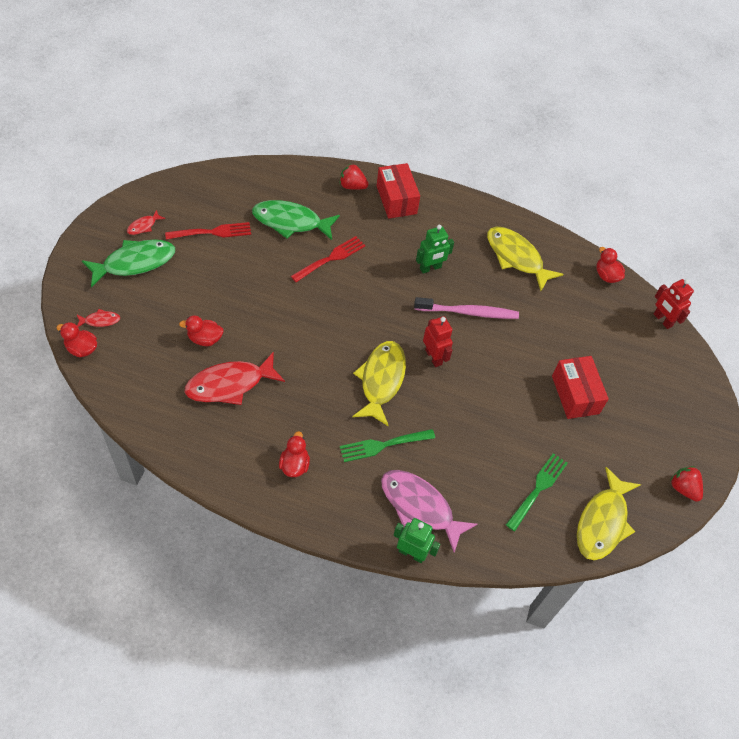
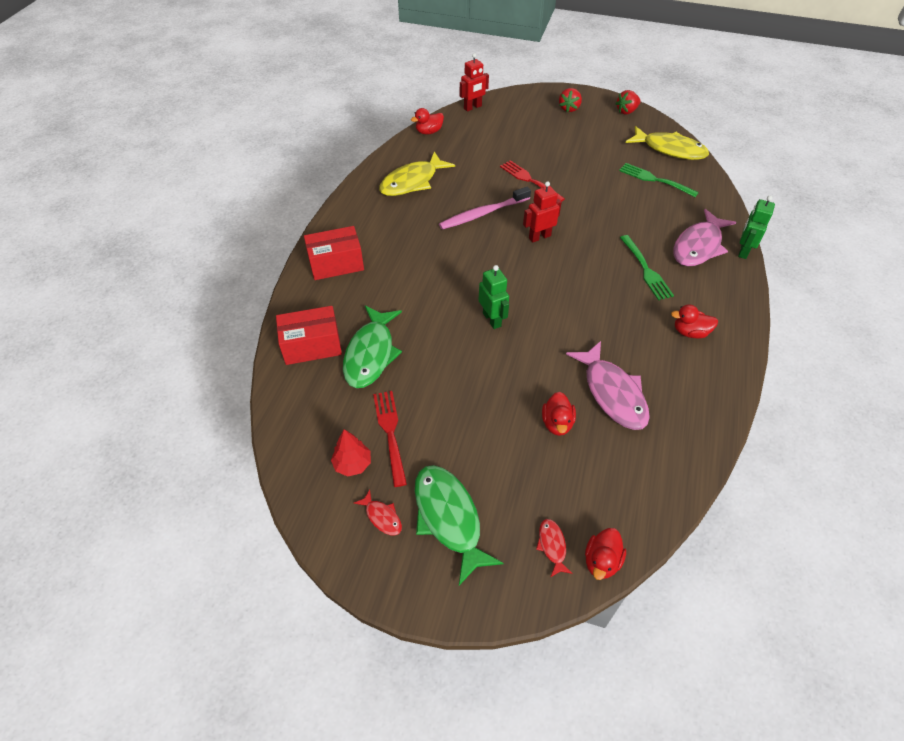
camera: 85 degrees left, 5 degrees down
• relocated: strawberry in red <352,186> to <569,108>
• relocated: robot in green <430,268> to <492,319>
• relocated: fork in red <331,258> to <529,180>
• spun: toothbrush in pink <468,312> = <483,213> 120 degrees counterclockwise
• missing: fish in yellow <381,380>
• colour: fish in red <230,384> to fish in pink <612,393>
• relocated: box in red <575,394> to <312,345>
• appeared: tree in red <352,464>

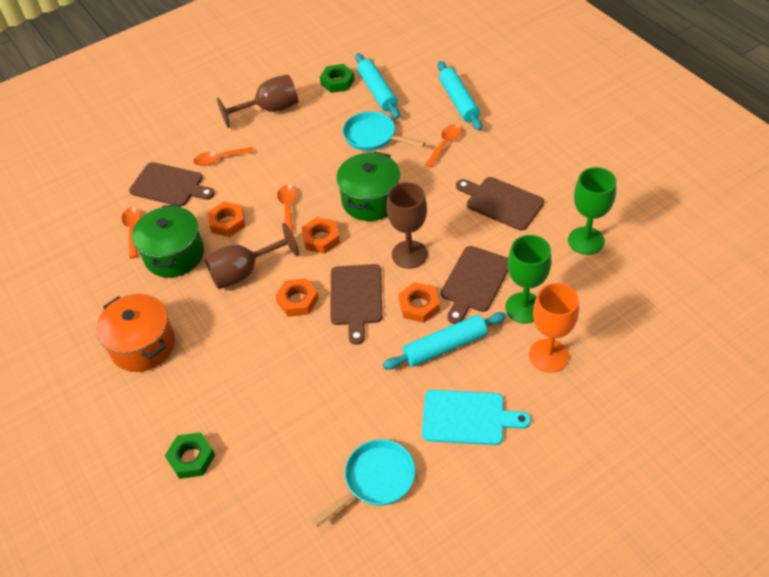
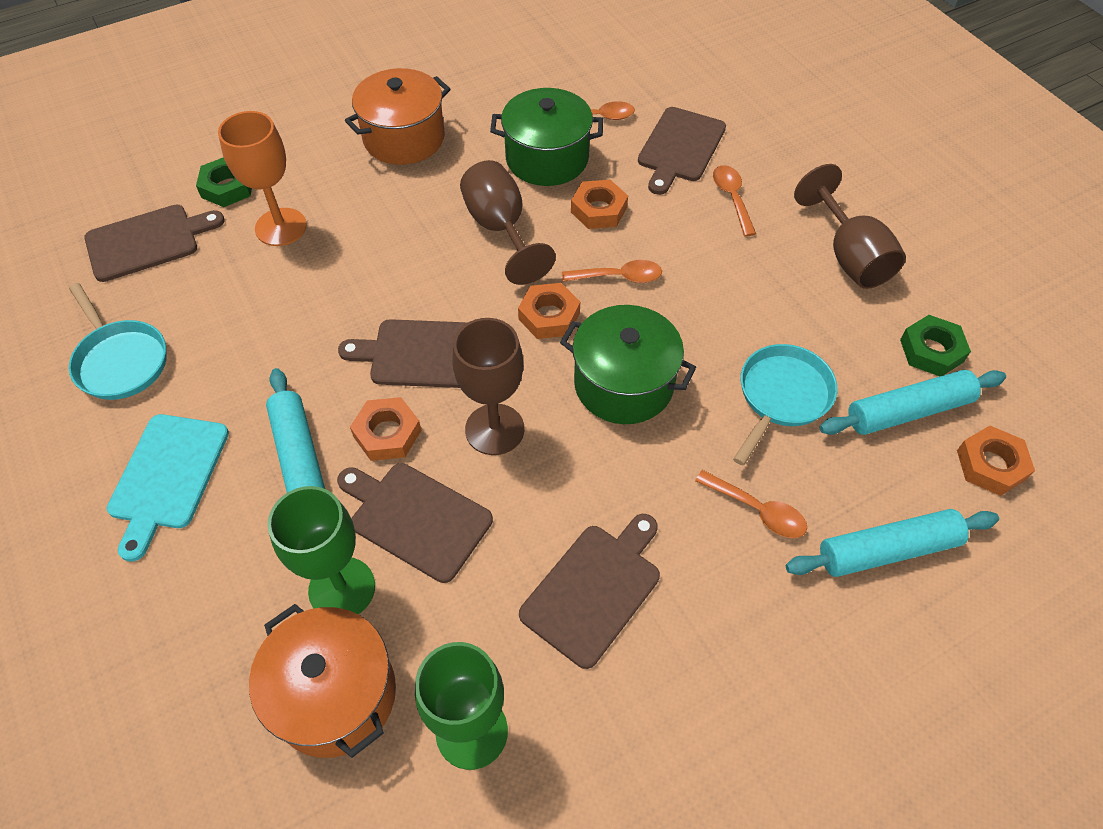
camera: 90 degrees right, 5 degrees up
• relocated: nut in orange <297,301> to <990,465>
• relocated: goblet in orange <548,355> to <281,227>
• appeared: cutting board in brown <147,241>
• appeared: pot in orange <335,695>

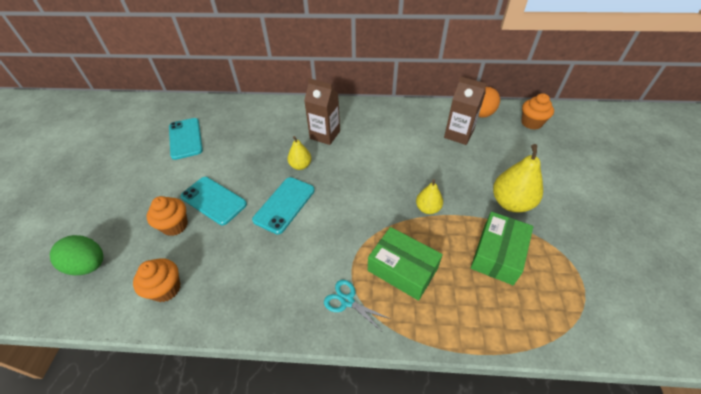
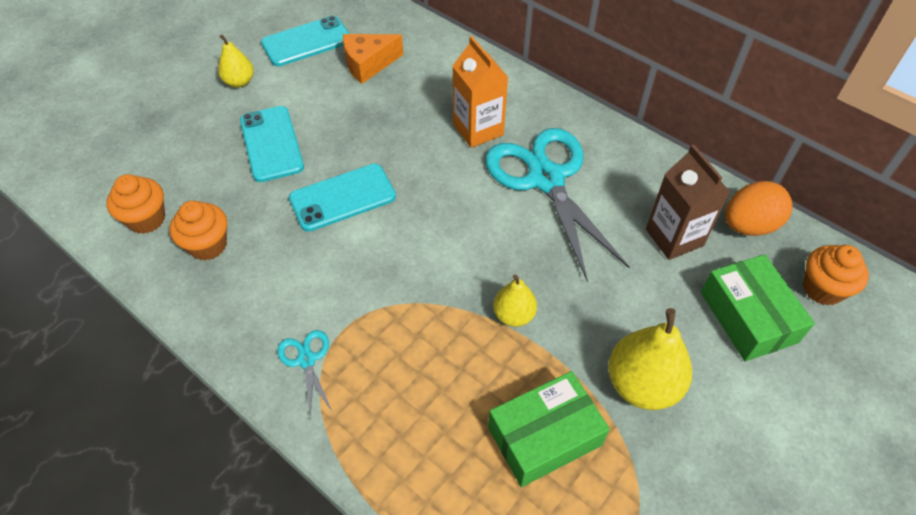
camera: 35 degrees right, 5 degrees up
• colour: carton in brown <325,135> to carton in orange <478,129>
• spun: phone in turquoise <185,138> = <306,42> 45 degrees clockwise
• relocated: pear in yellow <300,165> to <239,82>
• relocated: cupcake in orange <175,225> to <208,245>
• relocated: box in green <402,269> to <748,317>
• missing: egg in green <89,265>
• appeared: cheese in orange <368,64>
• appeared: scissors in turquoise <546,179>

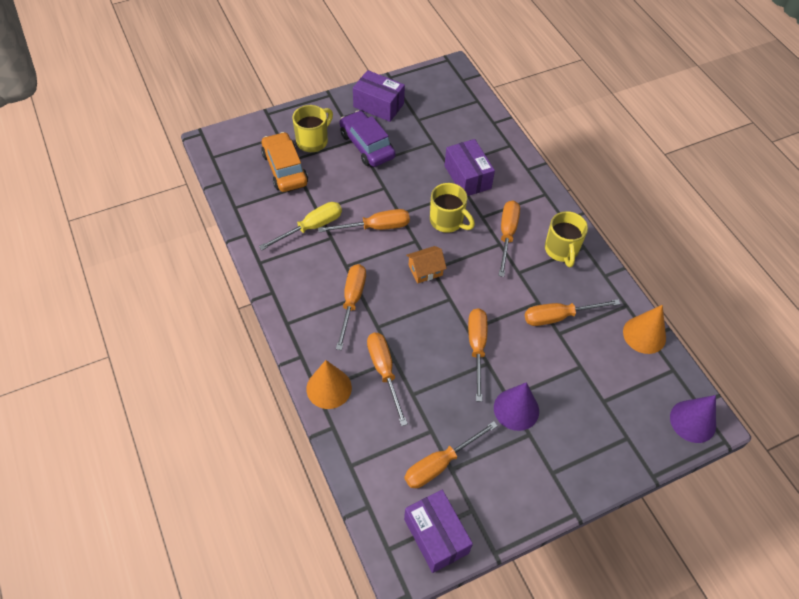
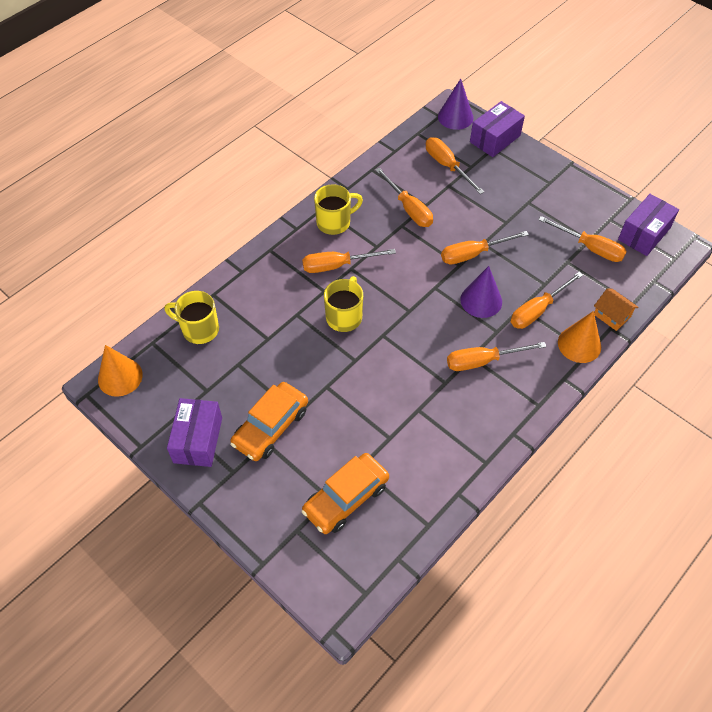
camera: 110 degrees left, 0 degrees up
• relocated: mug in yellow <313,141> to <199,329>
• colour: car in purple <367,145> to car in orange <270,427>
• relocated: box in purple <467,177> to <495,139>
• missing: screwdriver in yellow <311,227>
• relocated: screwdriver in orange <375,227> to <447,166>
• relocated: house in orange <425,270> to <612,315>
• relocated: cone in orange <644,335> to <120,377>
• relocated: cone in purple <516,409> to <481,300>

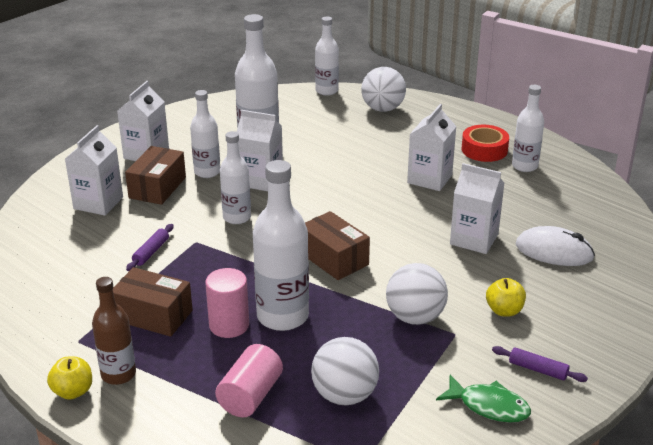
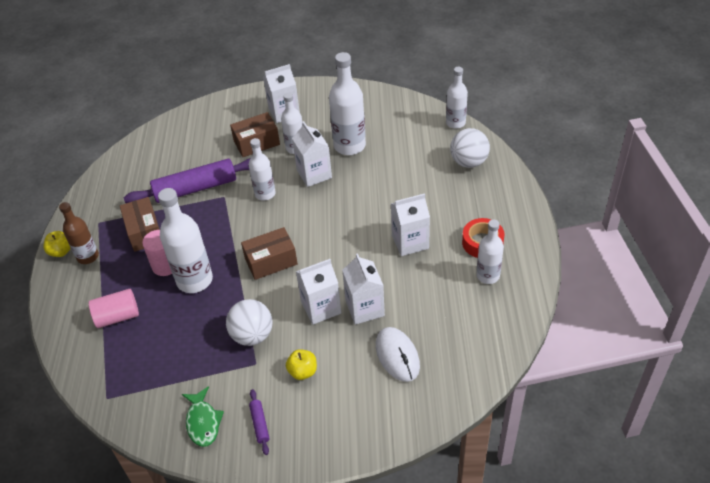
camera: 50 degrees right, 15 degrees up
• relocated: carton in white <98,203> to <321,307>
• spun: box in brown <334,258> = <271,261> 60 degrees clockwise
• size: rolling pin in purple <151,252> = <195,188> x2.37
• missing: ball in white <344,395>

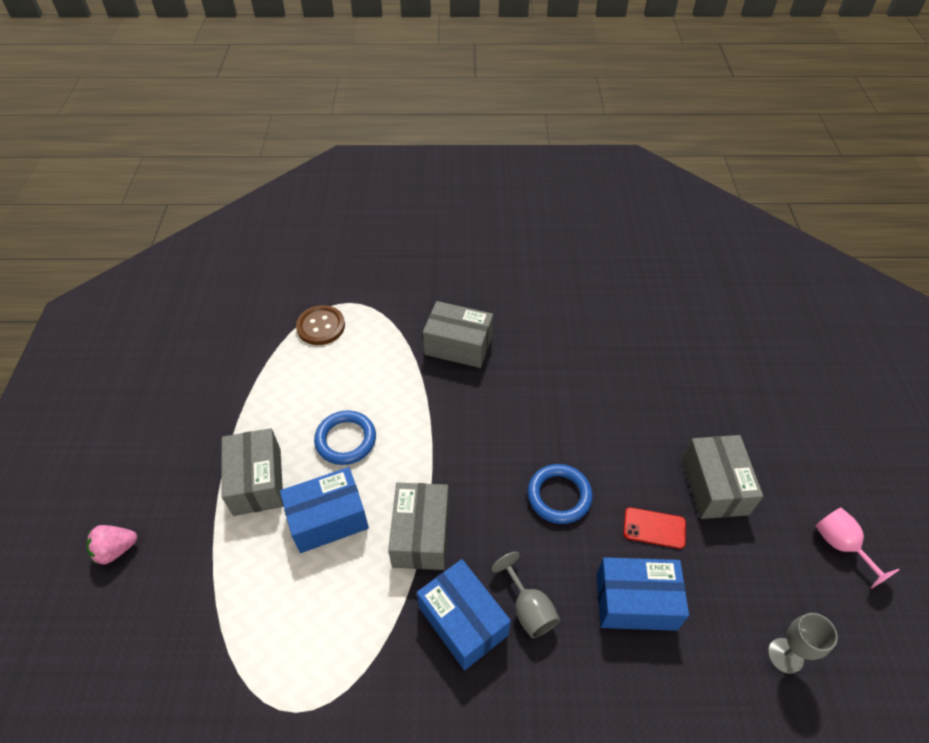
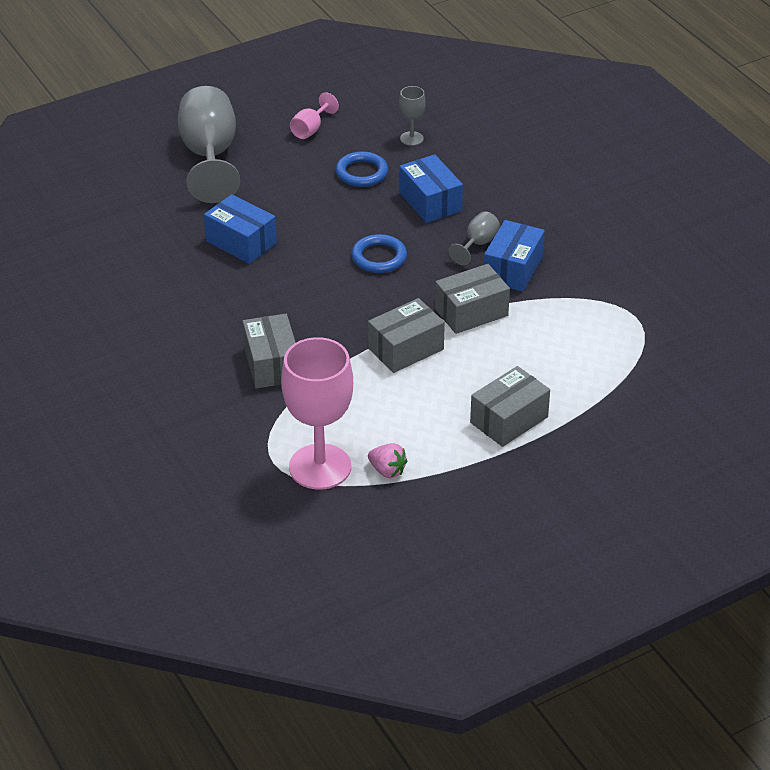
camera: 120 degrees left, 10 degrees down
• exchanged: button in brown <321,326> to goblet in pink <320,467>
• relocated: ring in blue <346,440> to <361,173>
• relocated: box in grey <714,486> to <406,349>
• relocated: box in blue <328,519> to <241,242>
• missing: phone in red <654,528>
• relocated: strawberry in pink <116,550> to <387,471>
• appeared: goblet in grey <209,156>

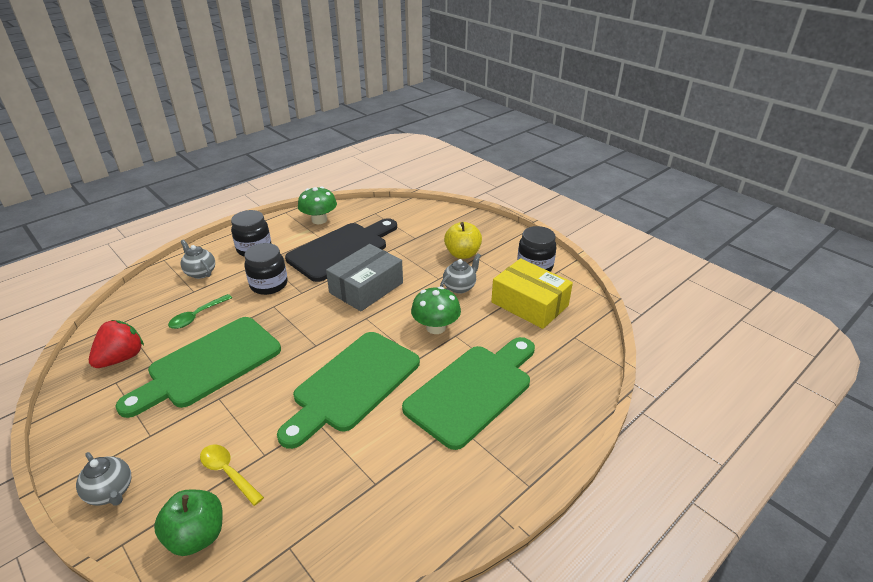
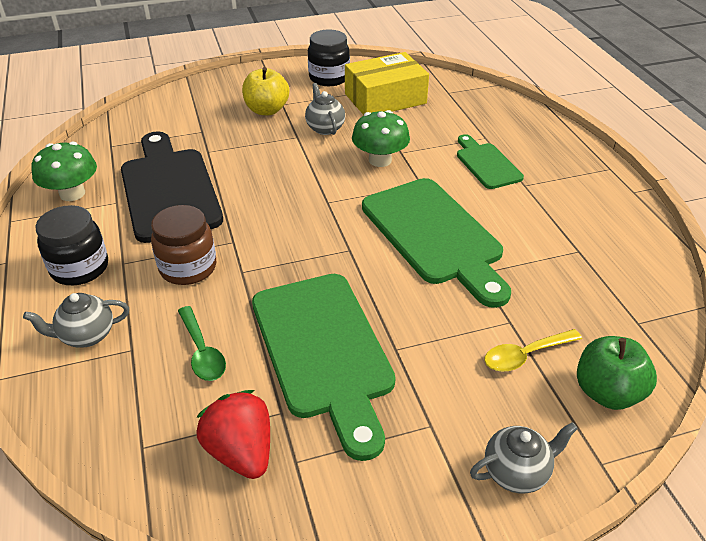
camera: 65 degrees left, 5 degrees up
• colour: jar in black <269,284> to jar in brown <188,268>
• missing: box in grey <366,288>
• size: cutting board in green <473,390> = <486,164> x0.54

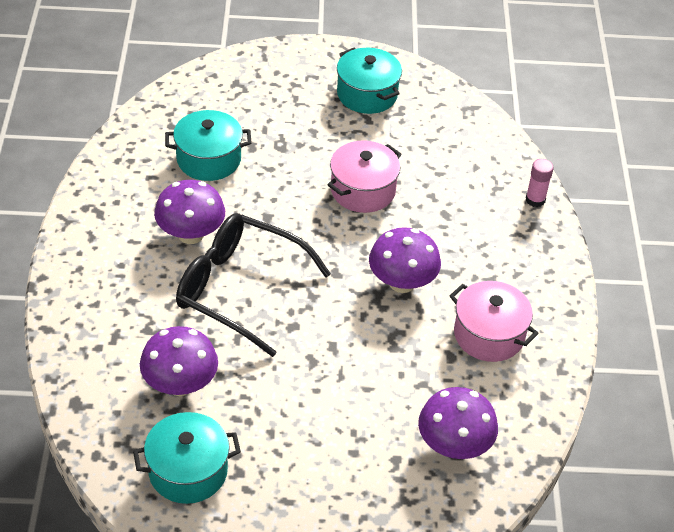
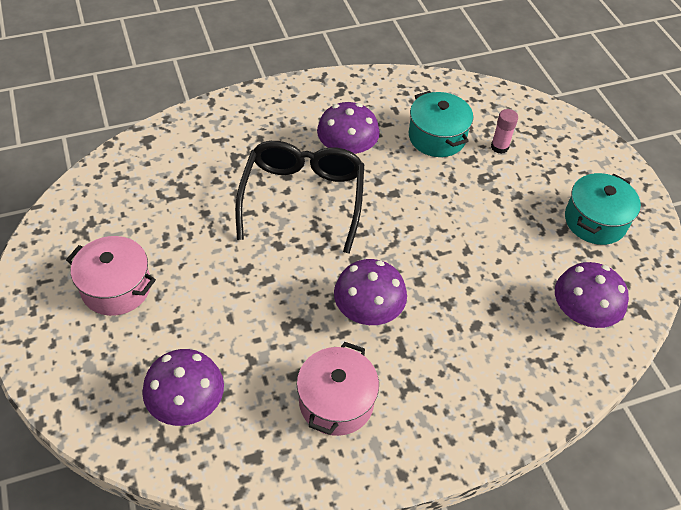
camera: 70 degrees right, 5 degrees up
• relocated: pot in pink <363,190> to <116,288>
• relocated: glue stick in pink <535,200> to <499,147>
• relocated: mushroom in purple <180,384> to <581,314>
• missing: pot in turquoise <188,471>

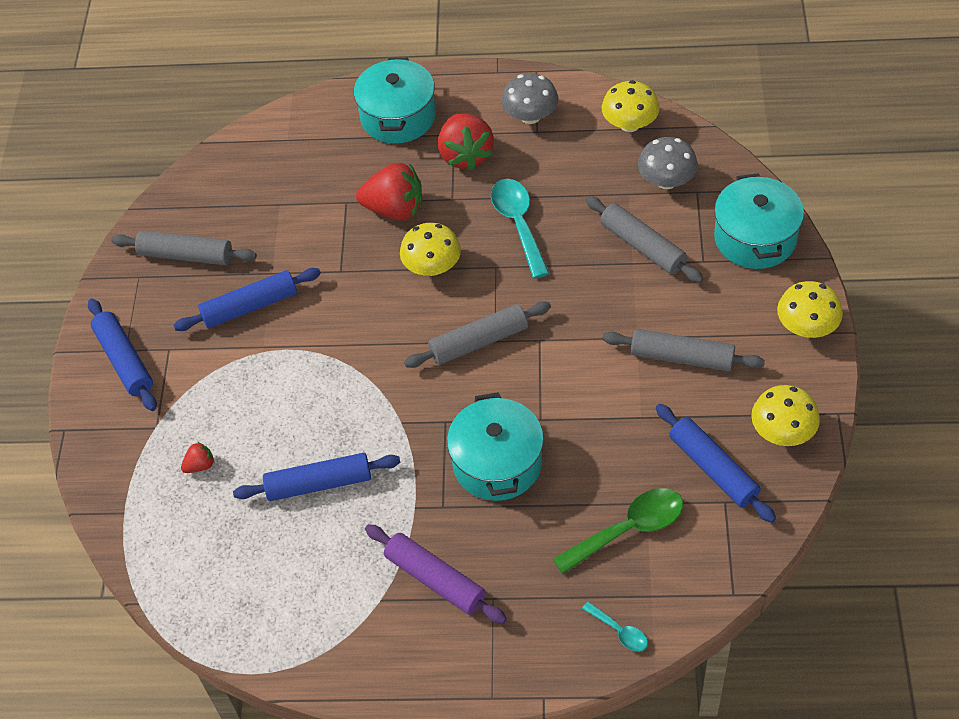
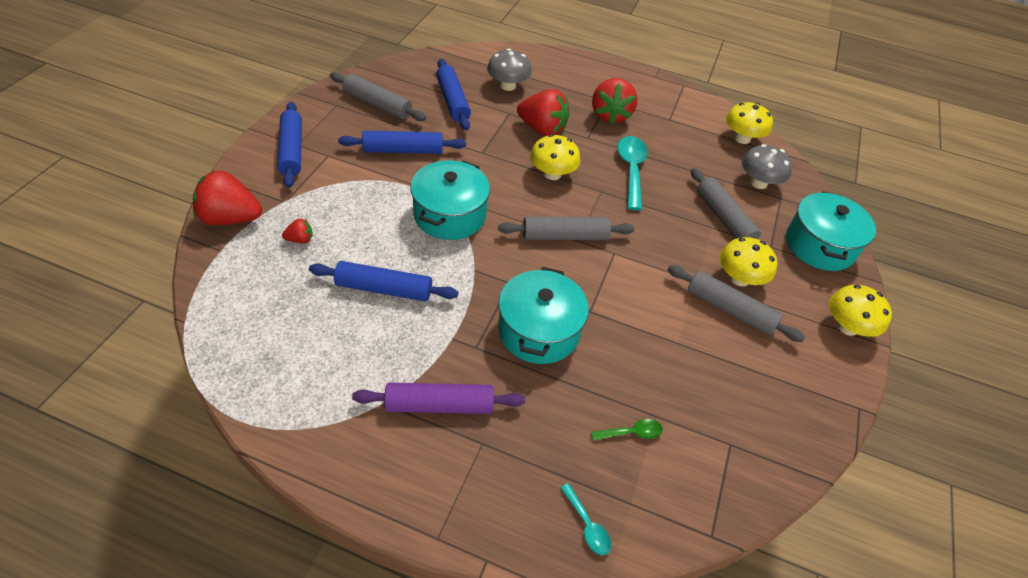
camera: 10 degrees right, 5 degrees down
• relocated: pot in turquoise <398,117> to <450,215>
• relocated: mushroom in grey <530,116> to <508,86>
• relocated: mushroom in yellow <782,432> to <739,278>
• relocated: rolling pin in blue <713,468> to <452,101>
• size: spoon in green <628,529> = <631,433> x0.51
• spun: rolling pin in purple <435,579> = <439,405> 60 degrees counterclockwise
• appeared: strawberry in red <230,218>

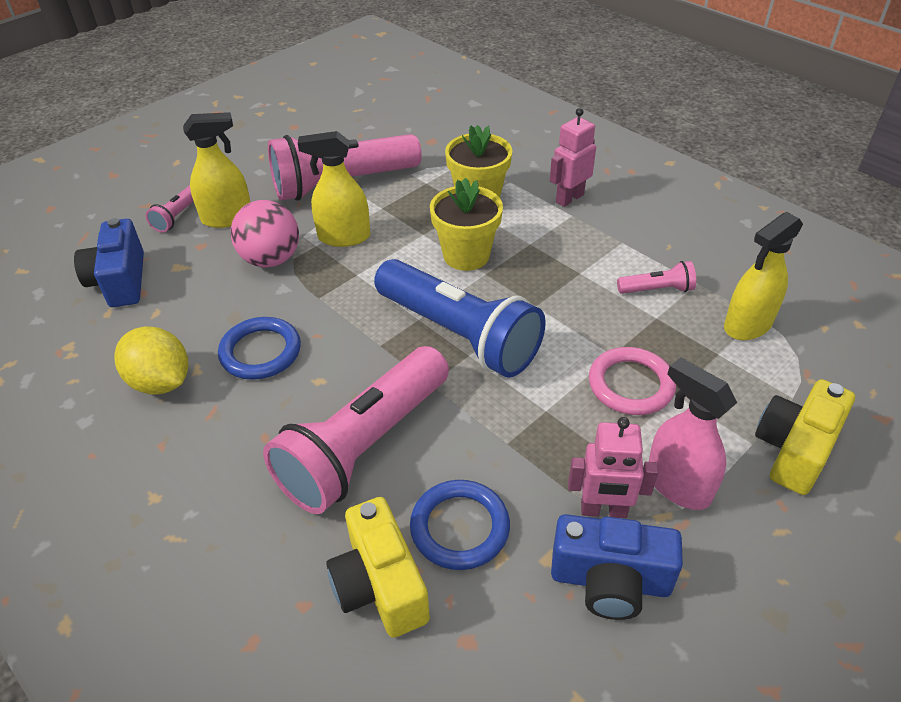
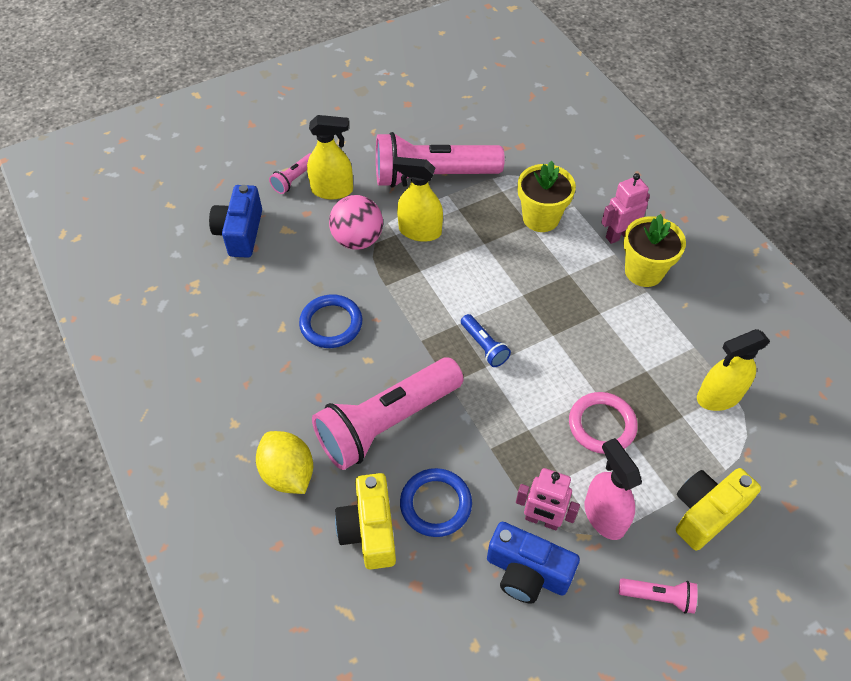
camera: 15 degrees right, 10 degrees up
• relocated: flower pot in yellow <466,255> to <644,271>
• size: flashlight in blue <459,334> = <484,346> x0.43
• relocated: flashlight in pink <657,289> to <658,596>
• relocated: lemon in yellow <161,382> to <288,473>

